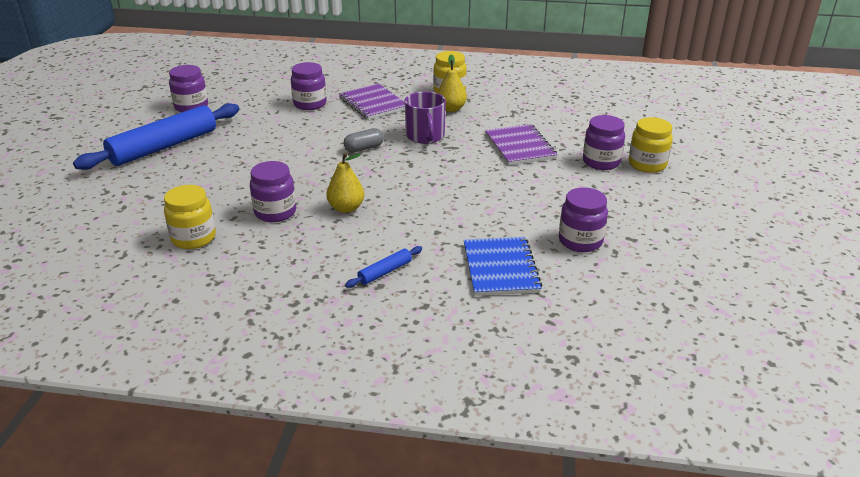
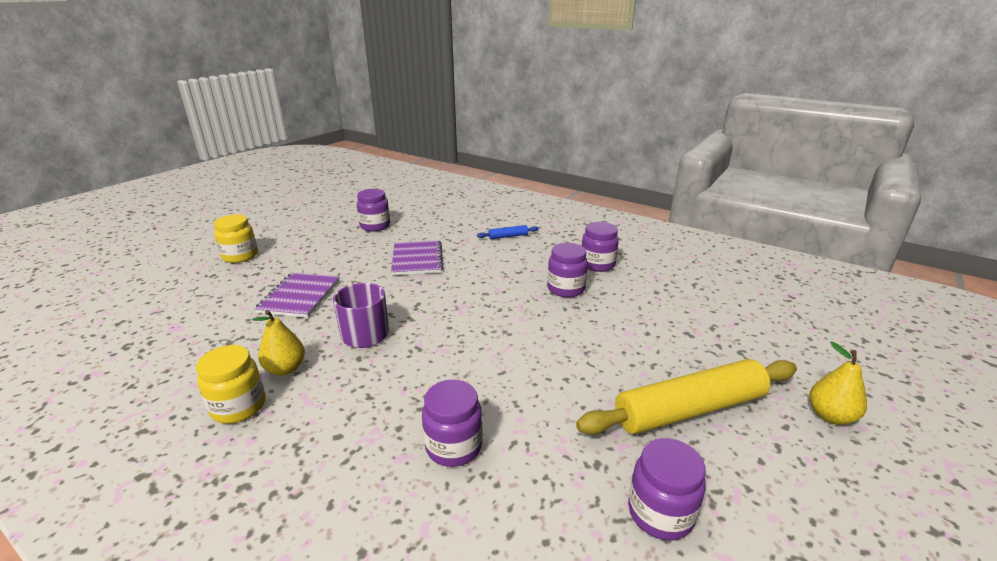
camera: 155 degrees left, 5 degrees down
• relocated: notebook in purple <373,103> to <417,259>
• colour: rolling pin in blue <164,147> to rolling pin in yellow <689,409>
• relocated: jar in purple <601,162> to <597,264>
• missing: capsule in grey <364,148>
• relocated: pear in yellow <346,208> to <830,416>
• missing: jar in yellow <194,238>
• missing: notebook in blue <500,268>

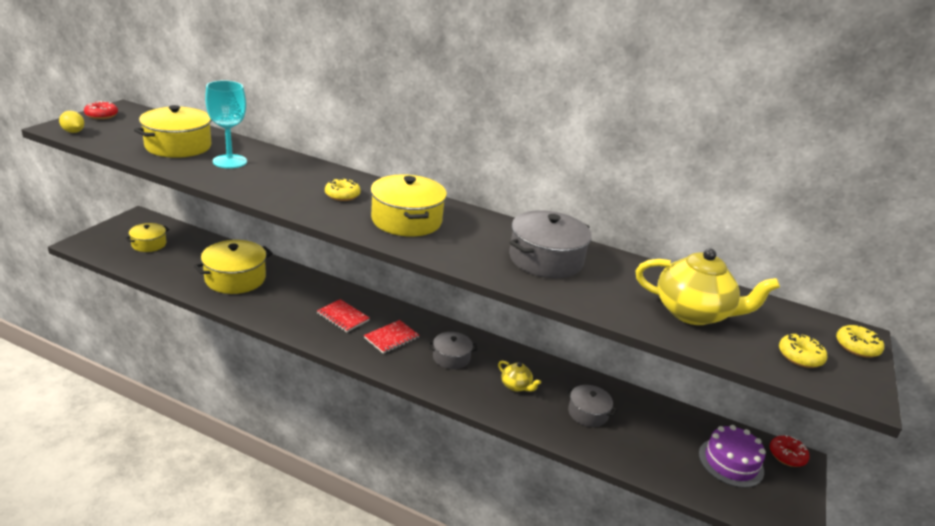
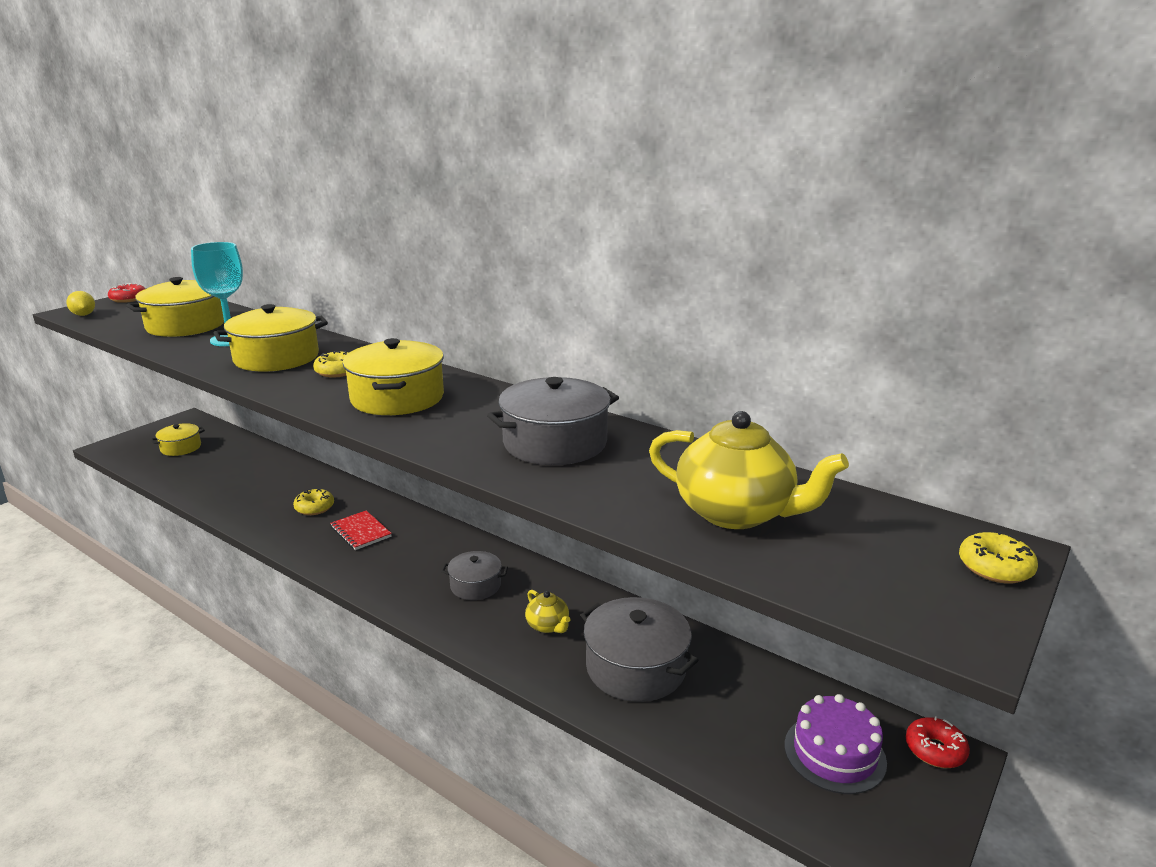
camera: 15 degrees right, 5 degrees down
• relocated: pot in yellow <235,278> to <276,358>
• missing: notebook in red <391,338>
• relocated: donut in yellow <800,357> to <314,508>
• size: pot in grey <587,413> = <635,667> x1.72

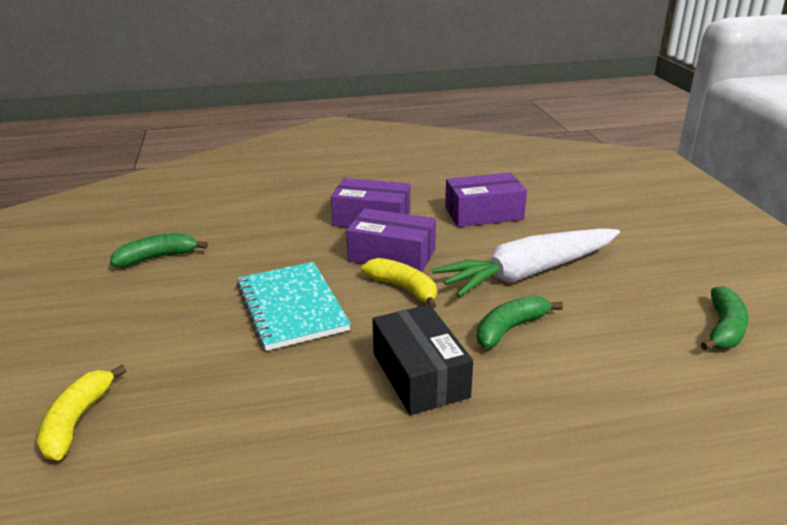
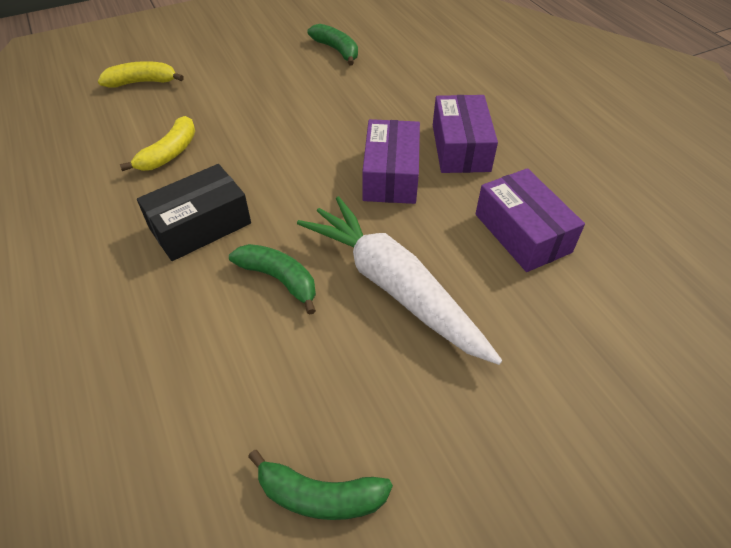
camera: 75 degrees right, 20 degrees up
• relocated: banana in yellow <404,289> to <169,153>
• missing: notebook in turquoise <292,307>

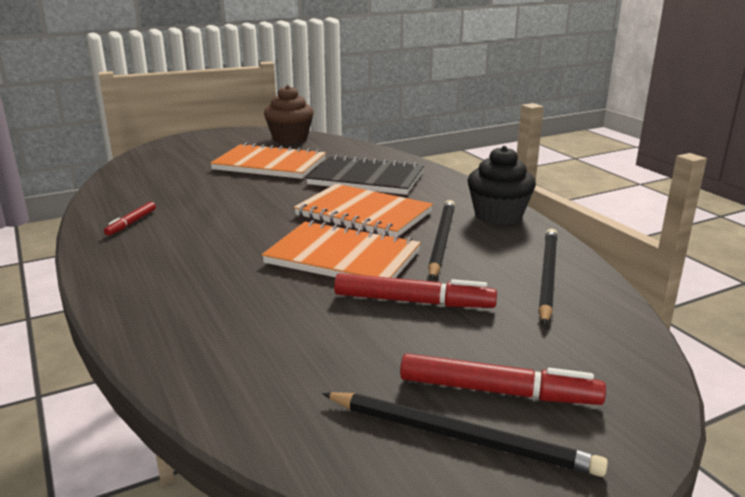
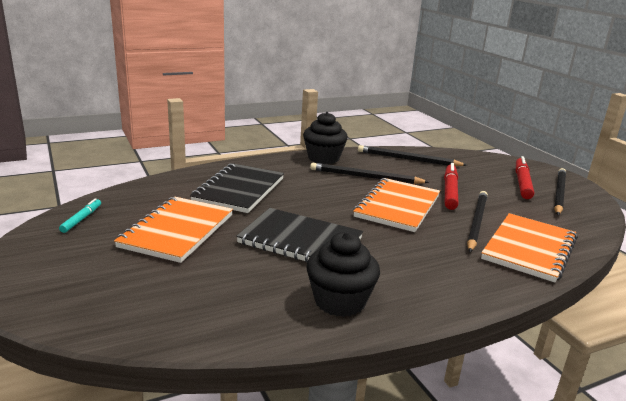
camera: 90 degrees left, 0 degrees up
• exchanged: cupcake in brown <290,138> to marker in turquoise <81,219>
• relocated: notebook in orange <363,214> to <529,249>
• exchanged: marker in red <131,223> to cupcake in black <340,301>
• appeared: pencil in black <476,222>
• appeared: notebook in black <300,241>

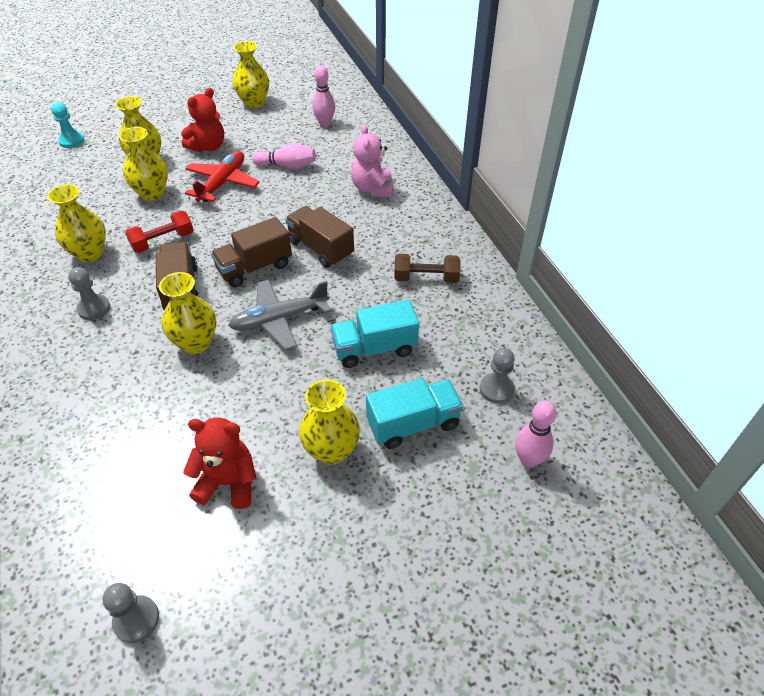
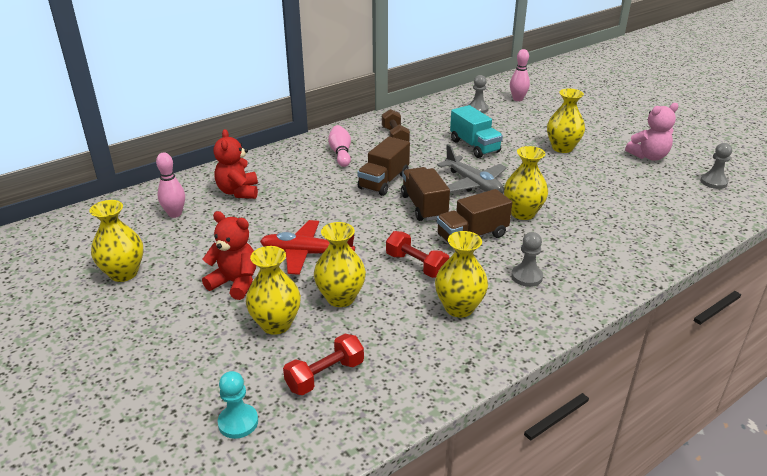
camera: 105 degrees left, 15 degrees down
• relocated: teddy bear in pink <373,189> to <648,156>
• relocated: bowling pin in pink <287,166> to <340,153>
• spun: truck in brown <255,267> = <424,206> 150 degrees counterclockwise
• missing: truck in turquoise <413,424>
• relocated: teddy bear in red <228,482> to <238,192>
• appeared: dumbbell in red <325,375>

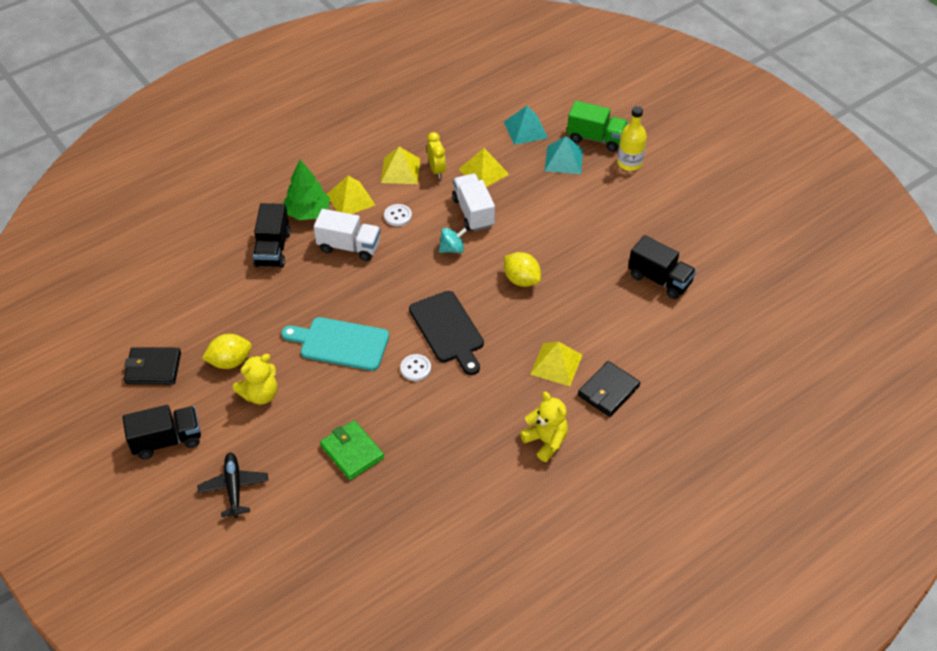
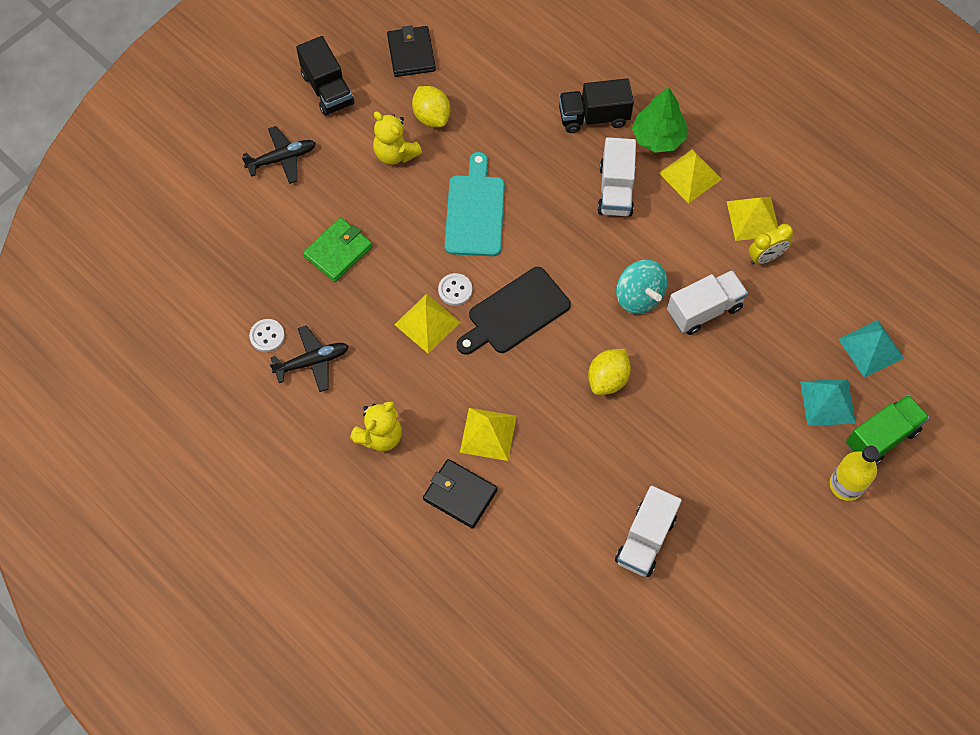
camera: 80 degrees right, 15 degrees up
• spun: truck in green <596,138> = <881,437> 135 degrees counterclockwise
• relocated: pyramid in yellow <483,172> to <427,323>
• relocated: button in white <398,216> to <267,336>
• size: spinning top in turquoise <452,249> = <638,297> x1.52
• colour: truck in black <659,279> to truck in white <645,539>
• appeared: plane in black <312,362>

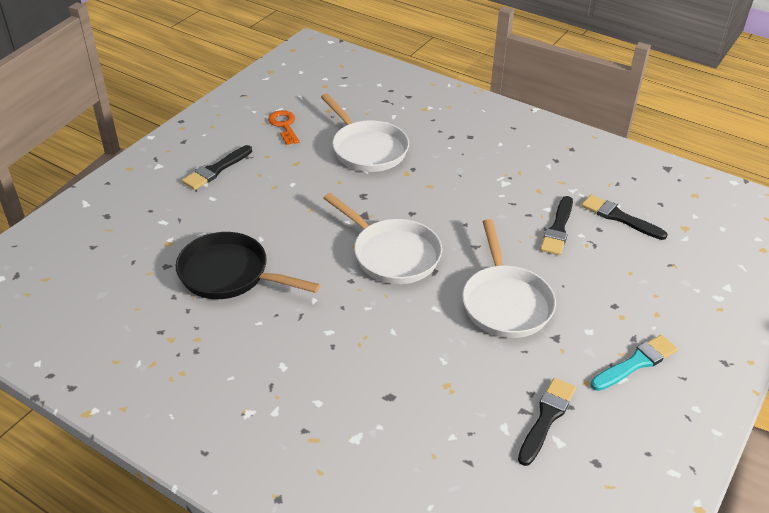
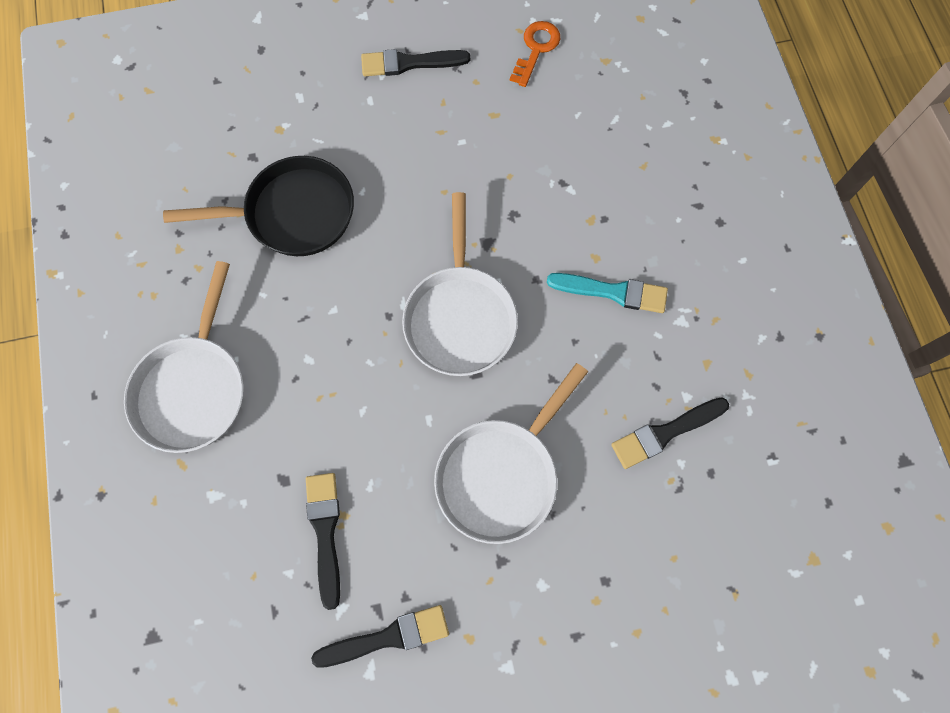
camera: 45 degrees right, 30 degrees up
• relocated: pan in white <367,149> to <194,388>
• relocated: brush in black <619,217> to <325,532>
• spun: pan in black <229,274> = <293,213> 105 degrees clockwise
• relocated: brush in turquoise <636,363> to <613,292>

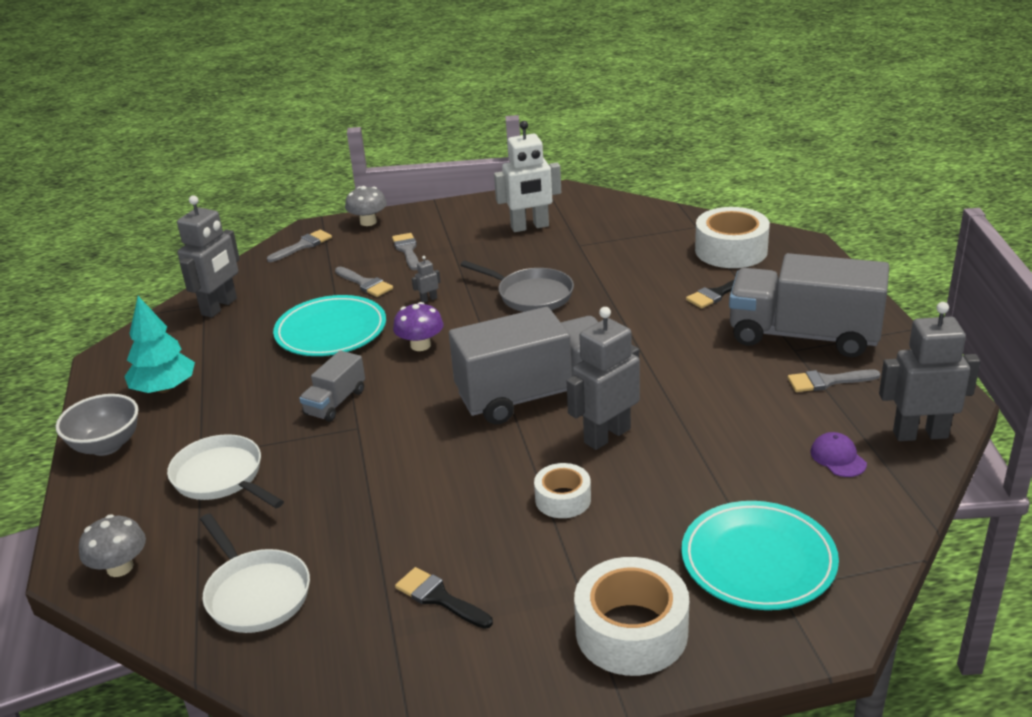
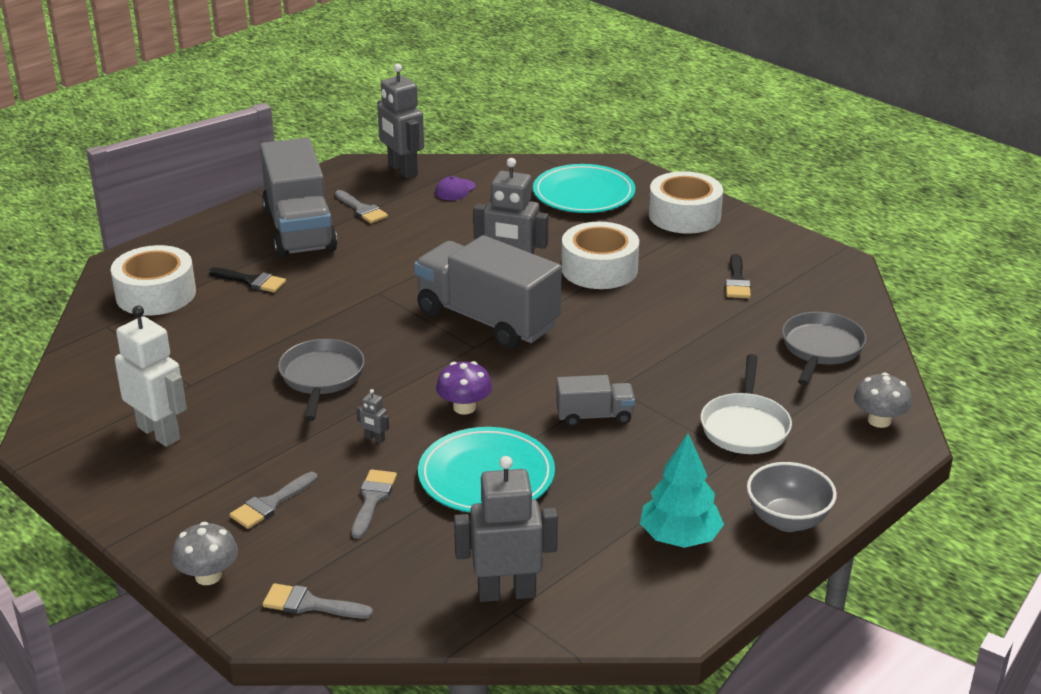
camera: 125 degrees left, 0 degrees up
• size: tape in white <563,499> = <599,269> x1.74
• colour: pan in white <255,593> to pan in grey <821,349>

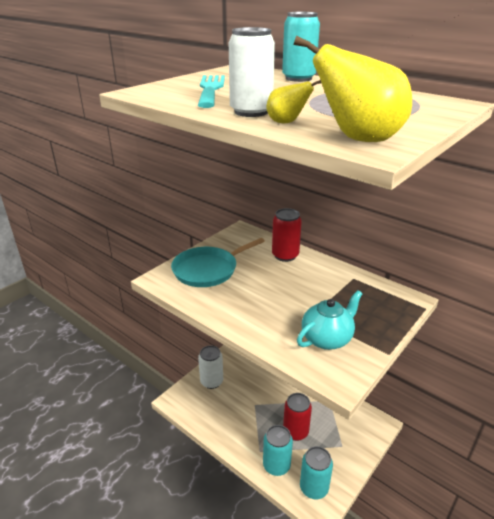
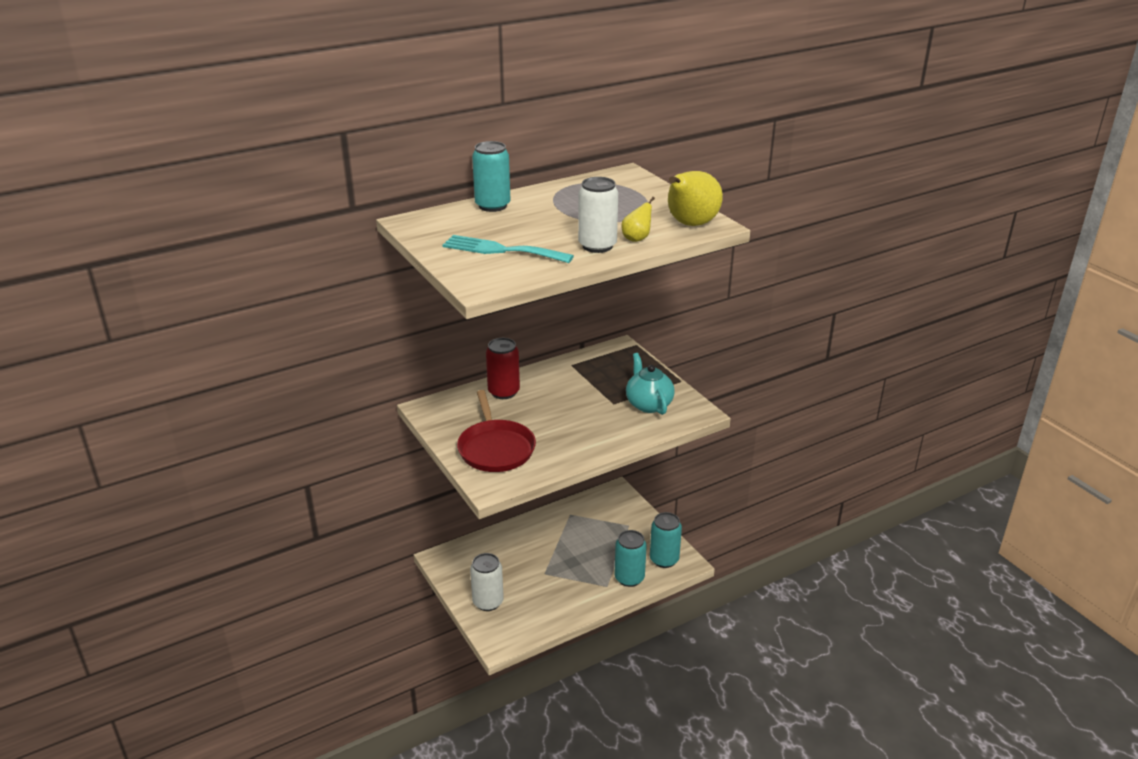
camera: 70 degrees left, 0 degrees up
• colour: pan in turquoise <208,270> to pan in red <495,448>
• missing: can in red <295,432>

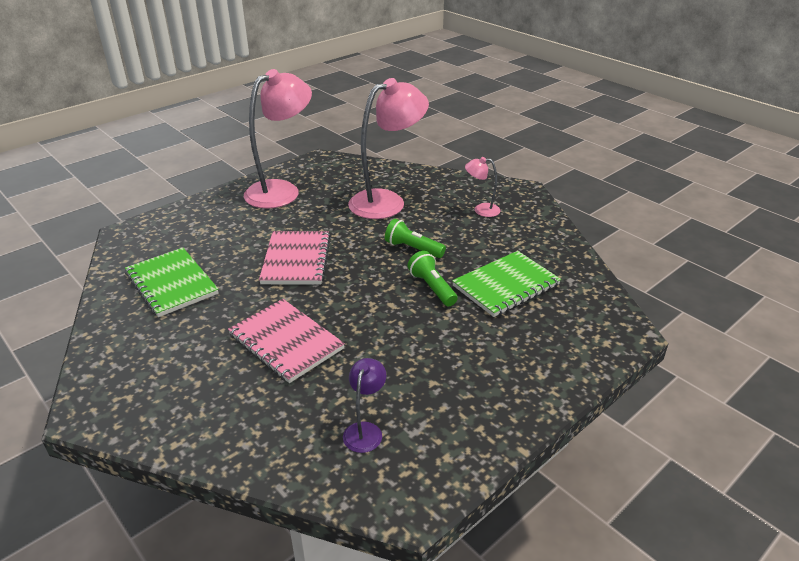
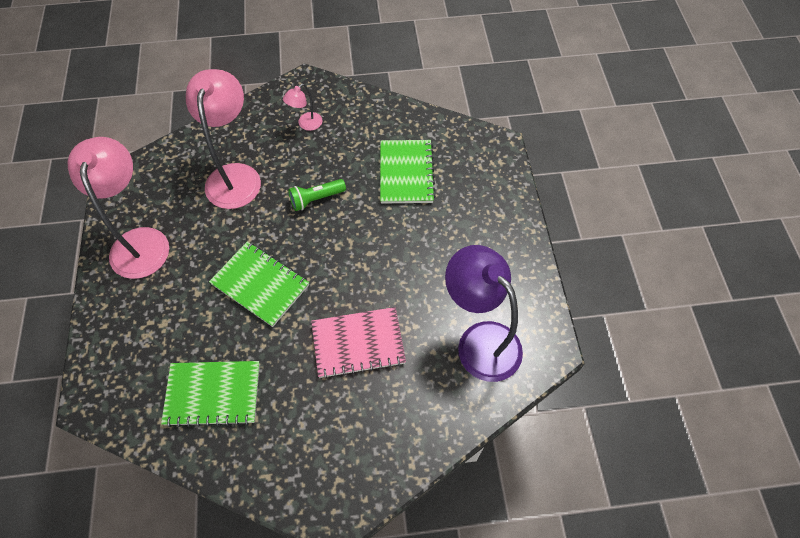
camera: 55 degrees left, 25 degrees up
• colour: notebook in pink <296,259> to notebook in green <260,285>
• missing: flashlight in green <432,287>
• size: lamp in purple <365,430> = <480,340> x2.19

